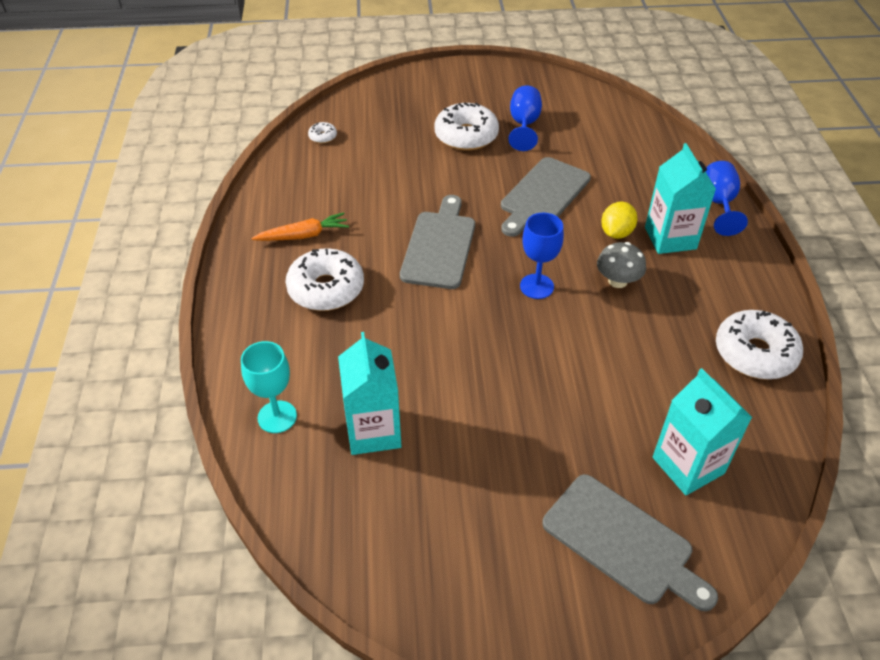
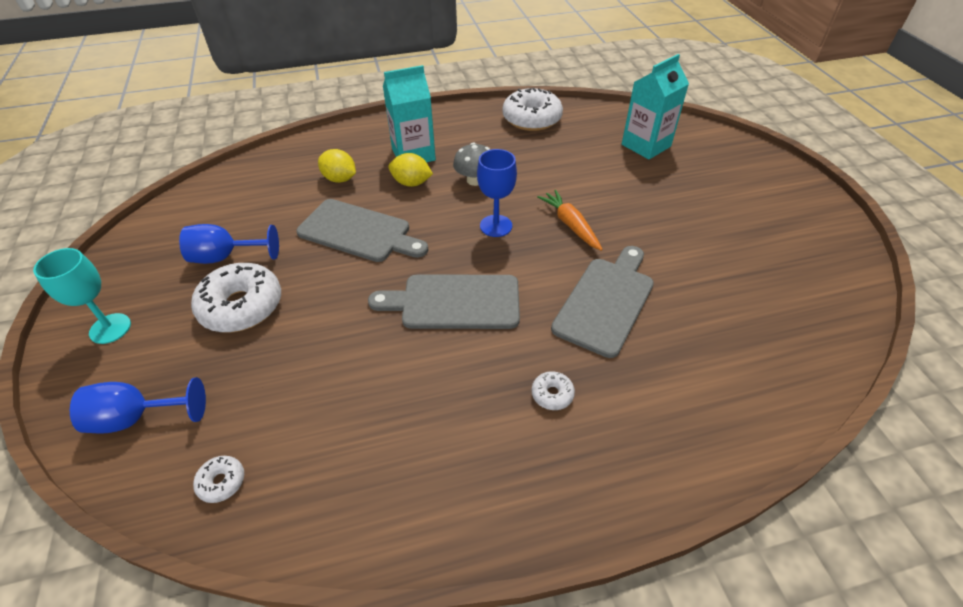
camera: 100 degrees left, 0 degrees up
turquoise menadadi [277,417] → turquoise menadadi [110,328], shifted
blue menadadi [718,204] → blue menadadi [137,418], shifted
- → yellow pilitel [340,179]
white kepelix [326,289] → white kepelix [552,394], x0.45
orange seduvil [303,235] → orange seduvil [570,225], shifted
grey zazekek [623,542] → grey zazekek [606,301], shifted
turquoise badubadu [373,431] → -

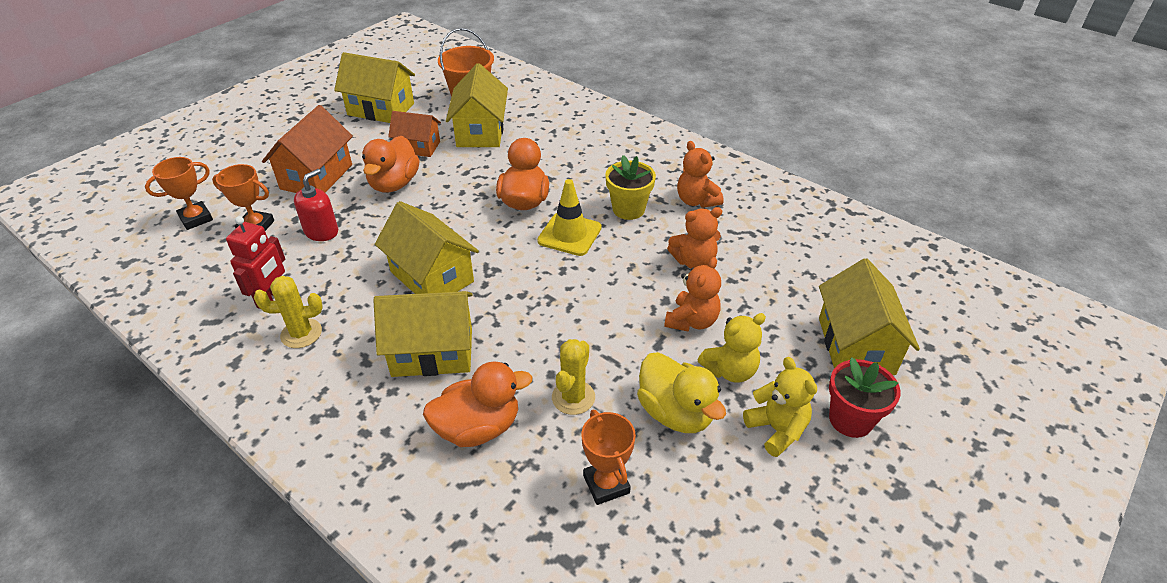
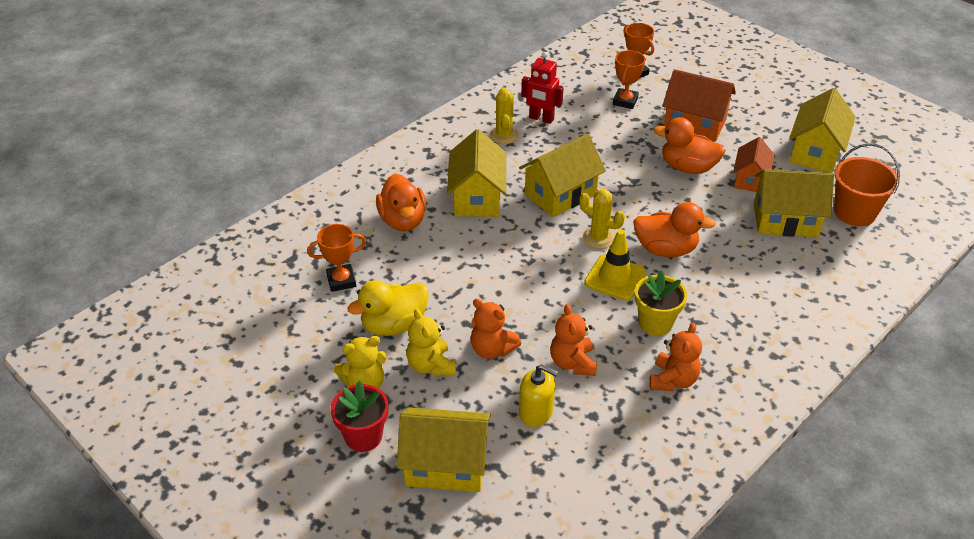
camera: 95 degrees right, 0 degrees up
- → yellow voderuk [536,412]
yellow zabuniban [573,397] → yellow zabuniban [598,238], shifted
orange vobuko [696,201] → orange vobuko [673,380], 135 degrees clockwise
red voderuk [321,231] → -

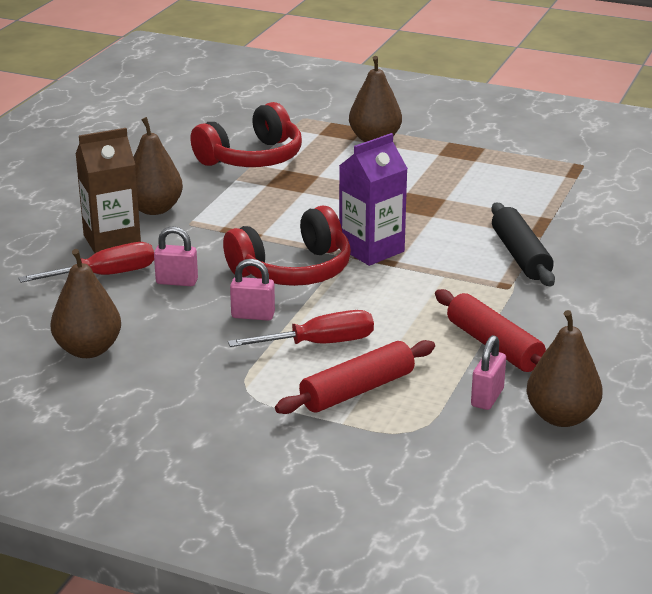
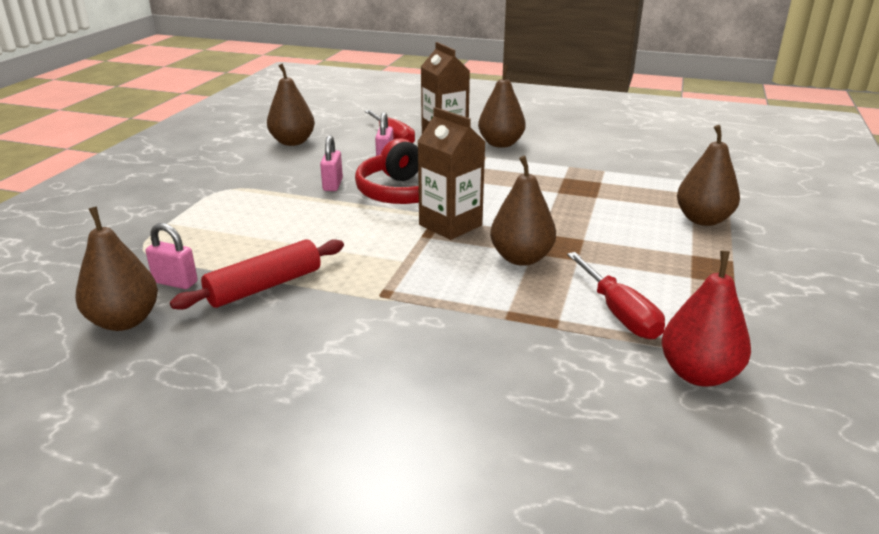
camera: 85 degrees right, 0 degrees up
purple badubadu [371,250] → brown badubadu [450,225]
- → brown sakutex [521,258]
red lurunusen [319,344] → red lurunusen [618,313], shifted
- → red sakutex [698,374]
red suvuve [252,158] → -
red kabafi [357,390] → -
black kabafi [521,255] → -

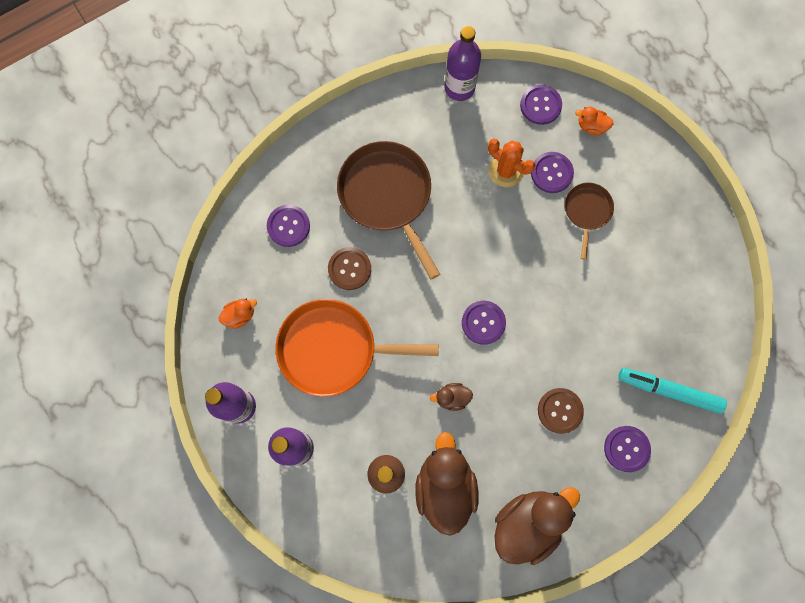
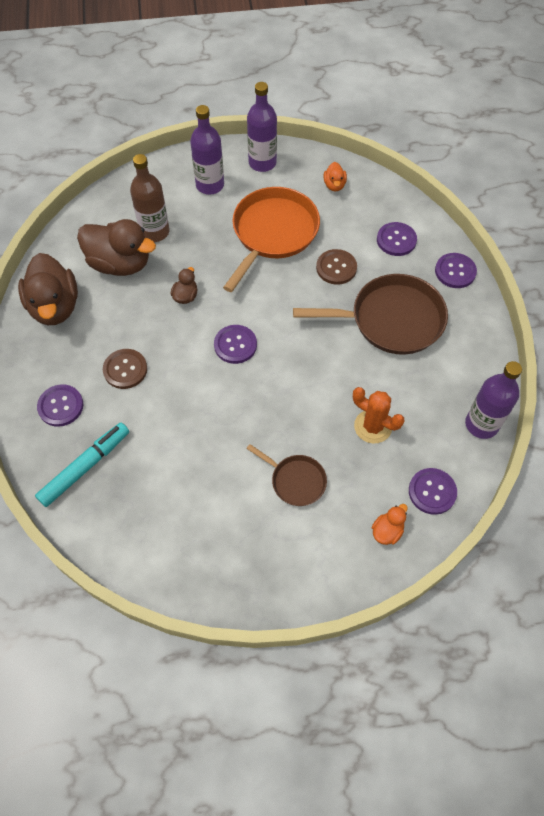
camera: 115 degrees right, 15 degrees down
orange zabuniban [505,171] → orange zabuniban [373,426], 60 degrees clockwise
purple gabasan [551,173] → purple gabasan [455,271], shifted

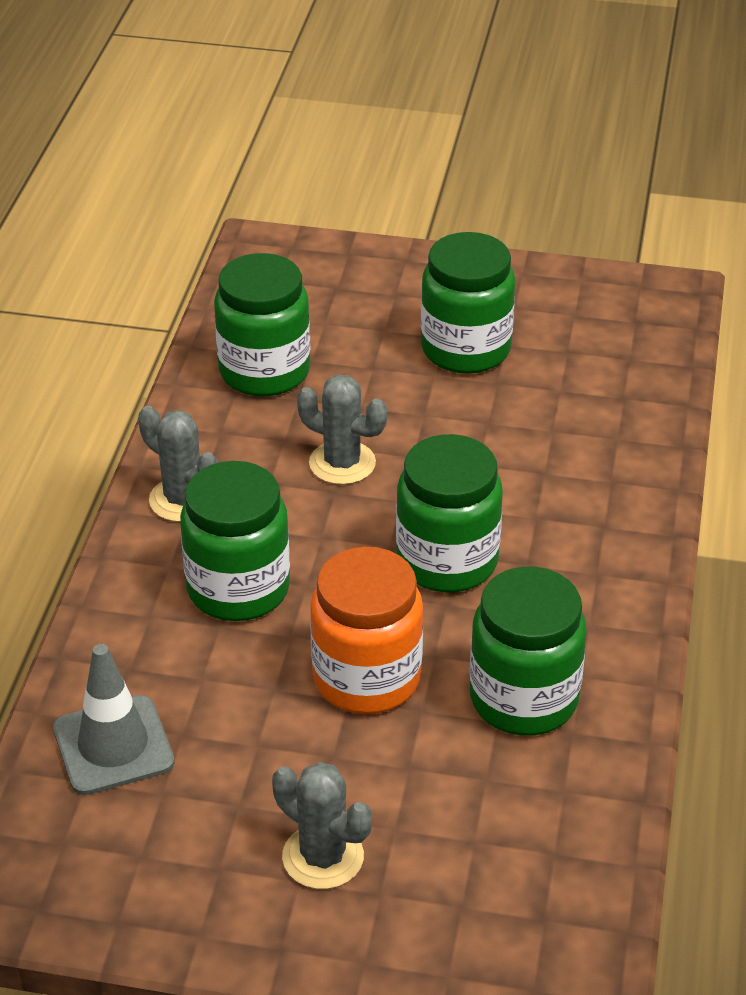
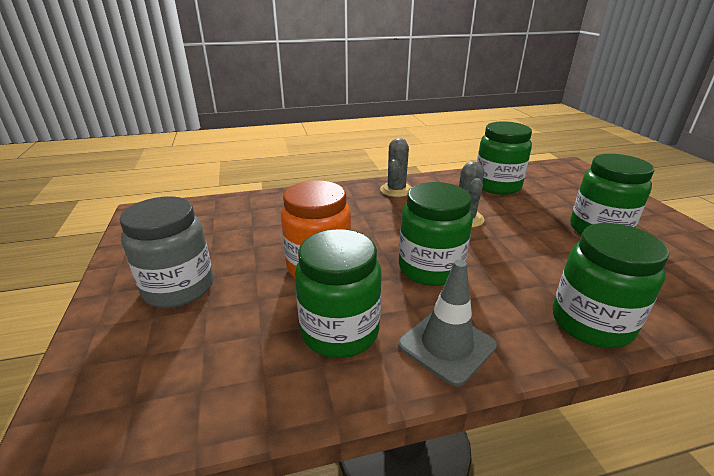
camera: 65 degrees right, 10 degrees down
grey zabuniban [323,857] → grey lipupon [179,288]
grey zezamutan [113,745] → grey zezamutan [447,345], shifted
green lipupon [238,589] → green lipupon [591,323], shifted

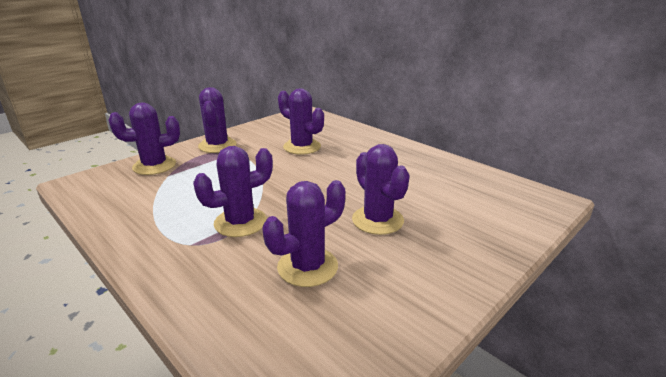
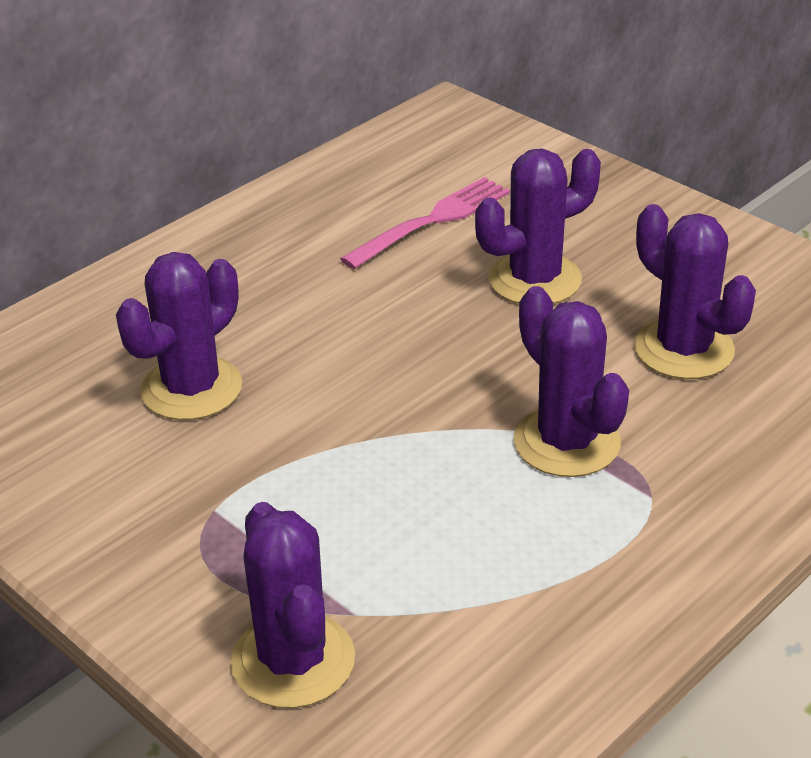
camera: 90 degrees left, 10 degrees up
- → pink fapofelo [432,221]
purple zabuniban [217,145] → -

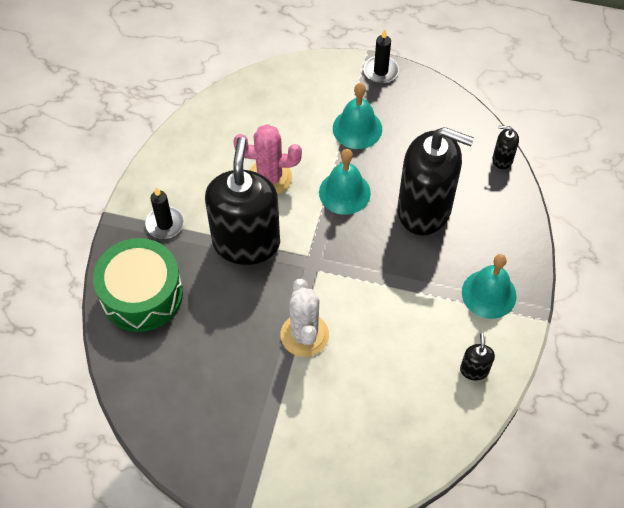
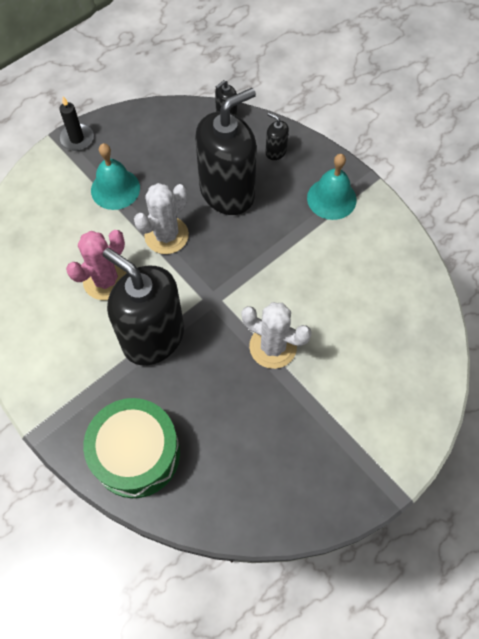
camera: 55 degrees left, 5 degrees up
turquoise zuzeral [344,192] → white zabuniban [166,235]
black voderuk [474,370] → black voderuk [276,151], shifted
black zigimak [165,224] → -

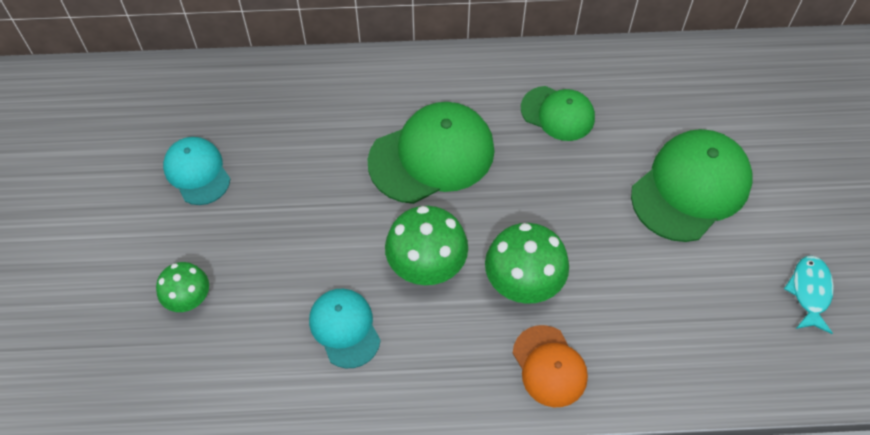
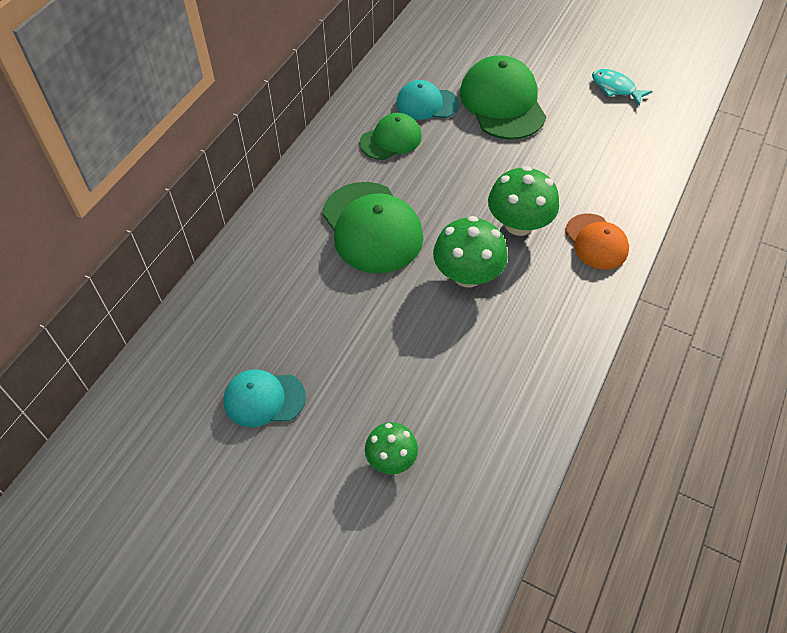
camera: 60 degrees left, 5 degrees down
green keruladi [432,155] → green keruladi [372,227], 150 degrees clockwise
turquoise keruladi [344,328] → turquoise keruladi [426,103], shifted
orange keruladi [549,366] → orange keruladi [596,242], 60 degrees clockwise

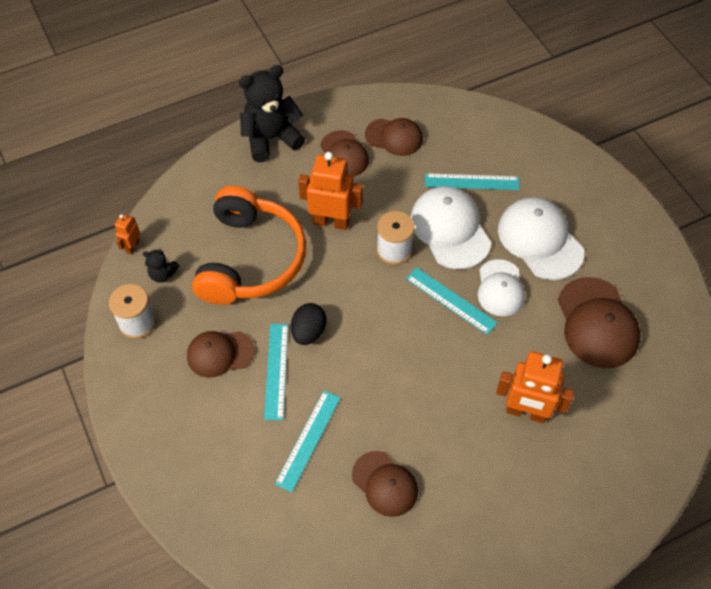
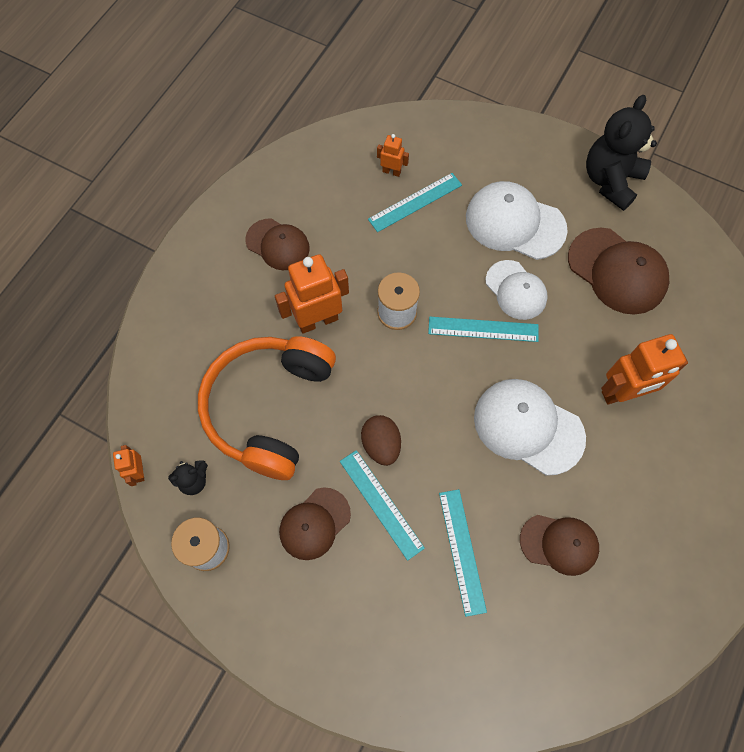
camera: 35 degrees left, 10 degrees up
orange suvuve [250,259] → orange suvuve [269,408], 135 degrees counterclockwise
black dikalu [308,332] → brown dikalu [381,445]
- → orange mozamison [391,171]
white keruladi [450,229] → white keruladi [528,427], shifted
black vobuko [271,139] → black vobuko [610,181], shifted
brown keruladi [394,137] → -

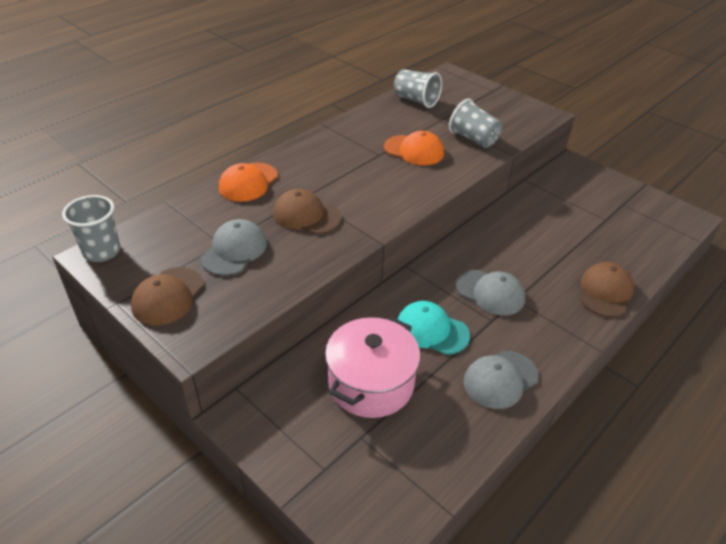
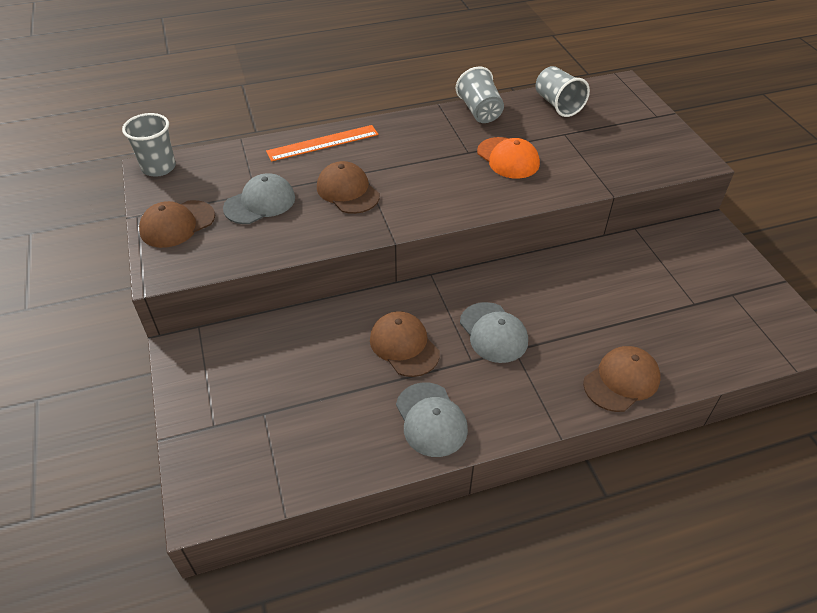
camera: 30 degrees right, 5 degrees up
orange keruladi [248,182] → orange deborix [323,143]
turquoise keruladi [432,330] → brown keruladi [404,346]
grey keruladi [500,379] → grey keruladi [431,419], 105 degrees counterclockwise
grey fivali [473,139] → grey fivali [479,111], shifted
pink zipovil [371,383] → -

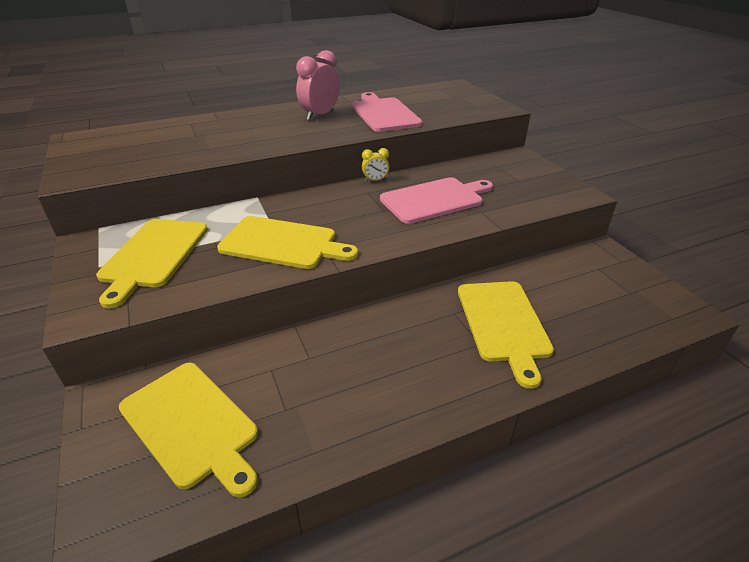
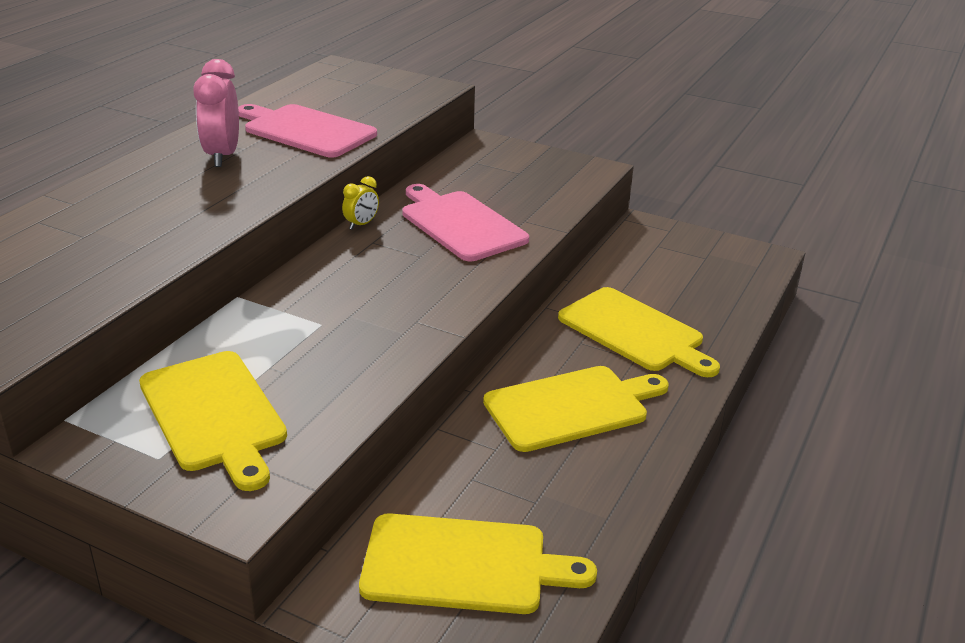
camera: 40 degrees left, 5 degrees down
pink zazekek [435,200] → pink zazekek [460,224], 60 degrees counterclockwise
yellow zazekek [283,243] → yellow zazekek [571,407], shifted

